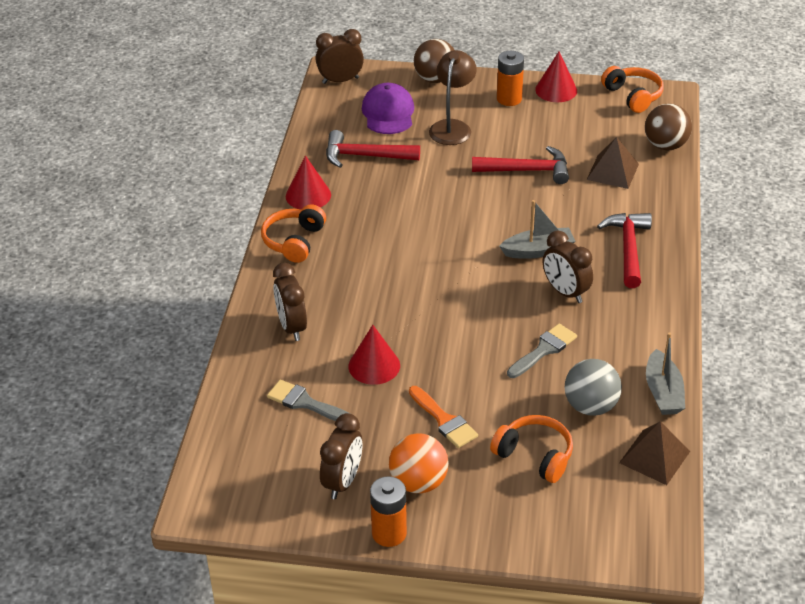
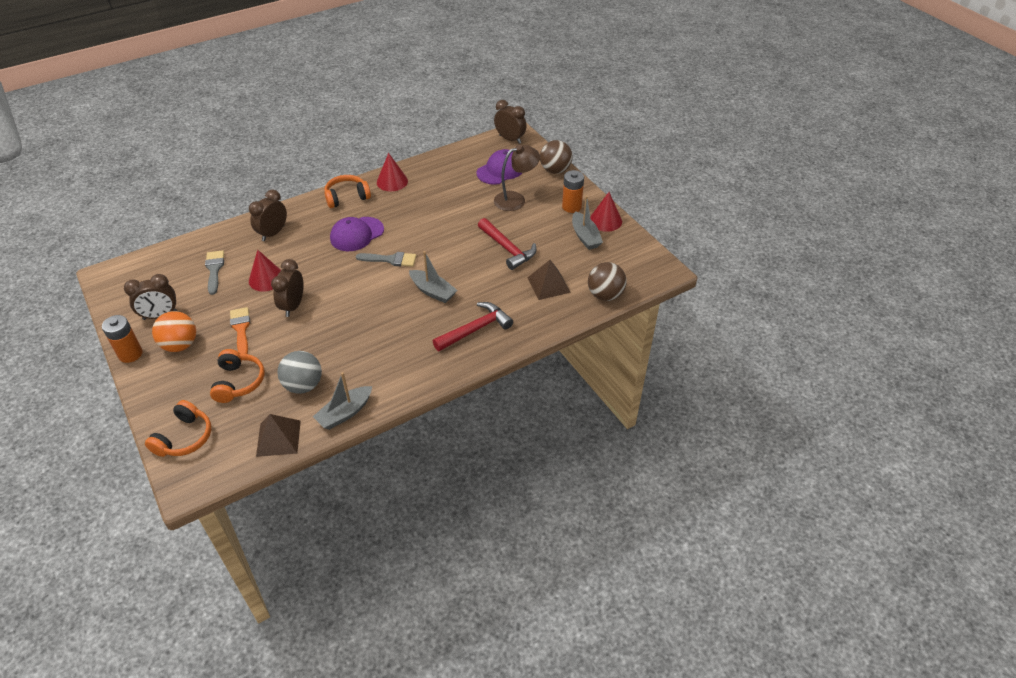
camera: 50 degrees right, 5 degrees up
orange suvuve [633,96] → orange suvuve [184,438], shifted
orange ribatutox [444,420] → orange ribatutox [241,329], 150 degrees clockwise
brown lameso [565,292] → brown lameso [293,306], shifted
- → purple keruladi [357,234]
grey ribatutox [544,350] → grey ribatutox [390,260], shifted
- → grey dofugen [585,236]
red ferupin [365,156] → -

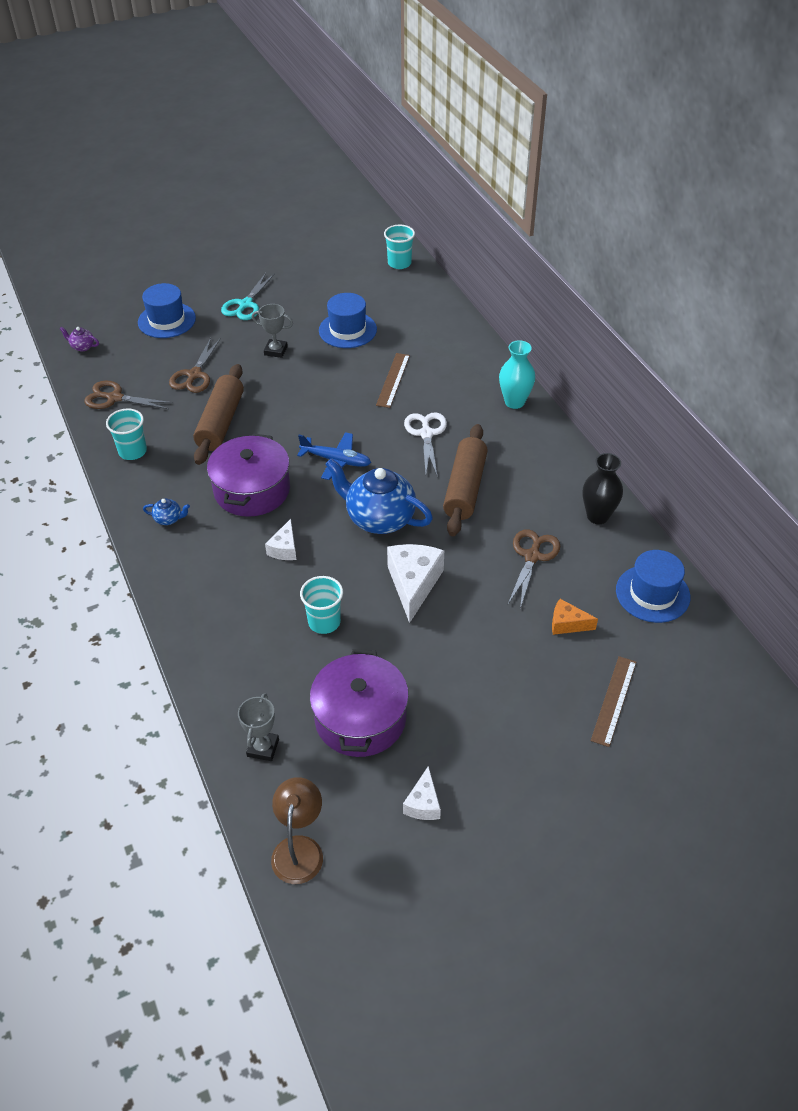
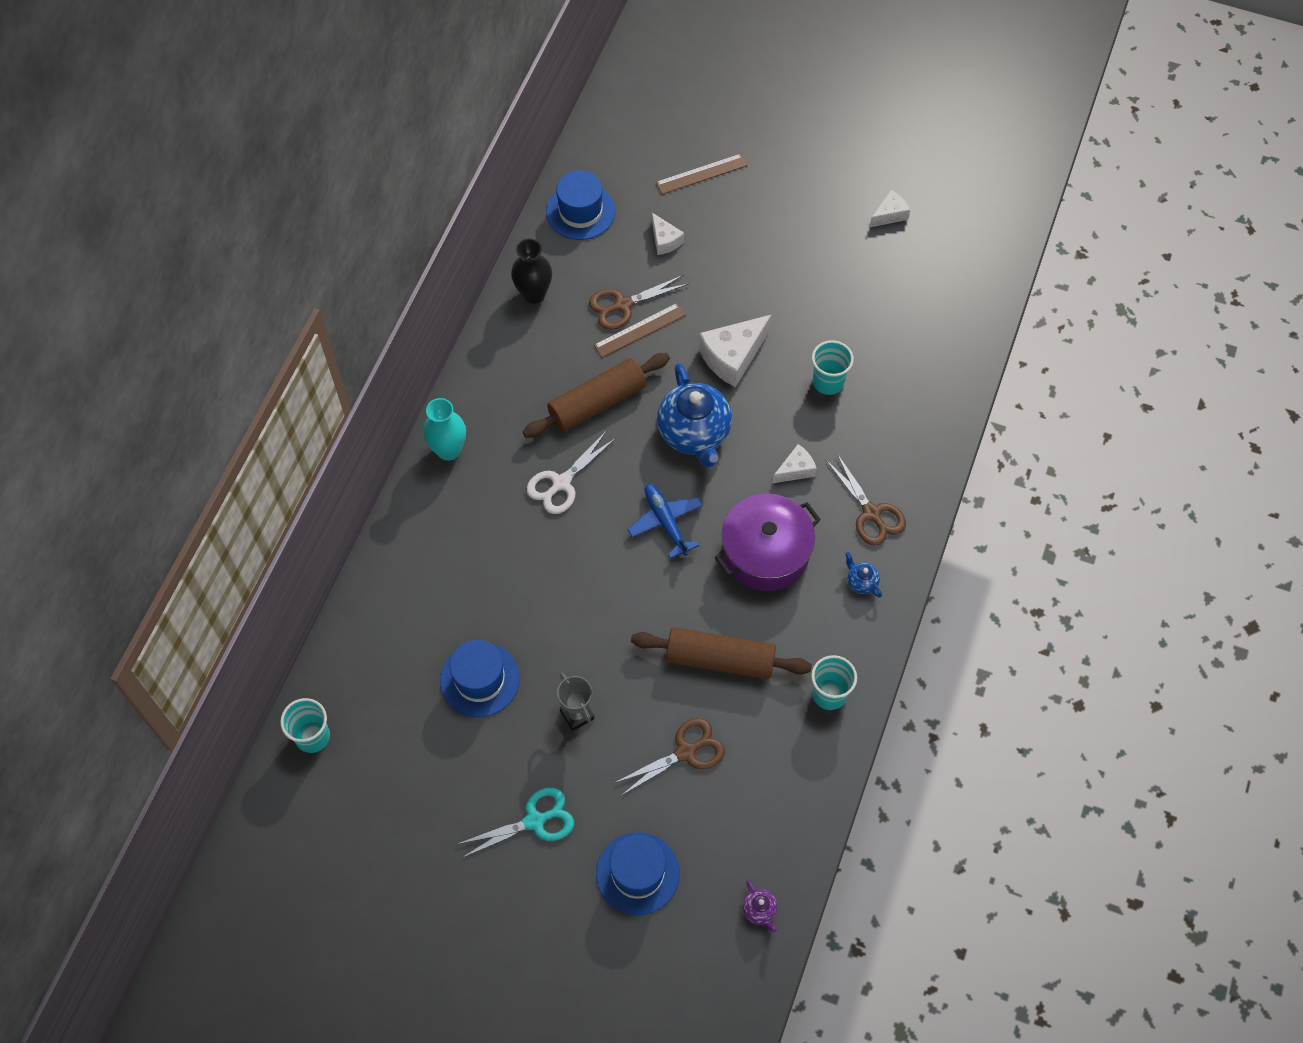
camera: 135 degrees left, 15 degrees up
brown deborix [393,380] → brown deborix [639,330], shifted
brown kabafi [220,423] → brown kabafi [720,659], 45 degrees clockwise
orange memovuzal [567,624] → white memovuzal [665,240]
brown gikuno [115,398] → brown gikuno [871,513], shifted
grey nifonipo [263,748] → -
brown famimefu [299,848] → -
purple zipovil [360,718] → -

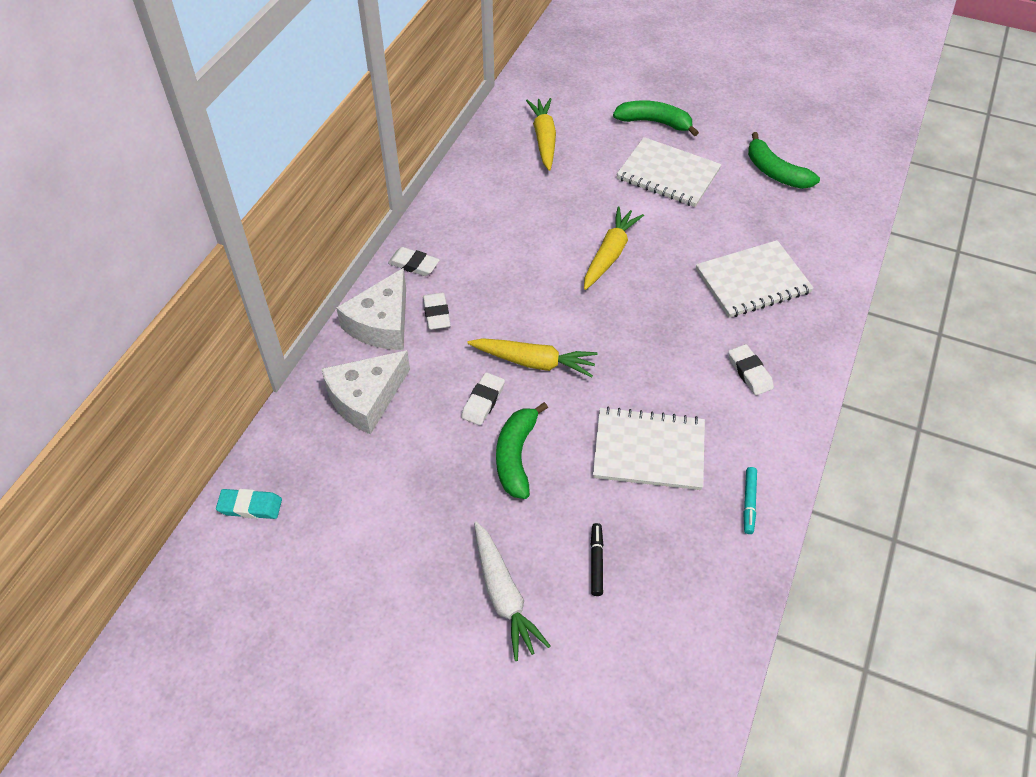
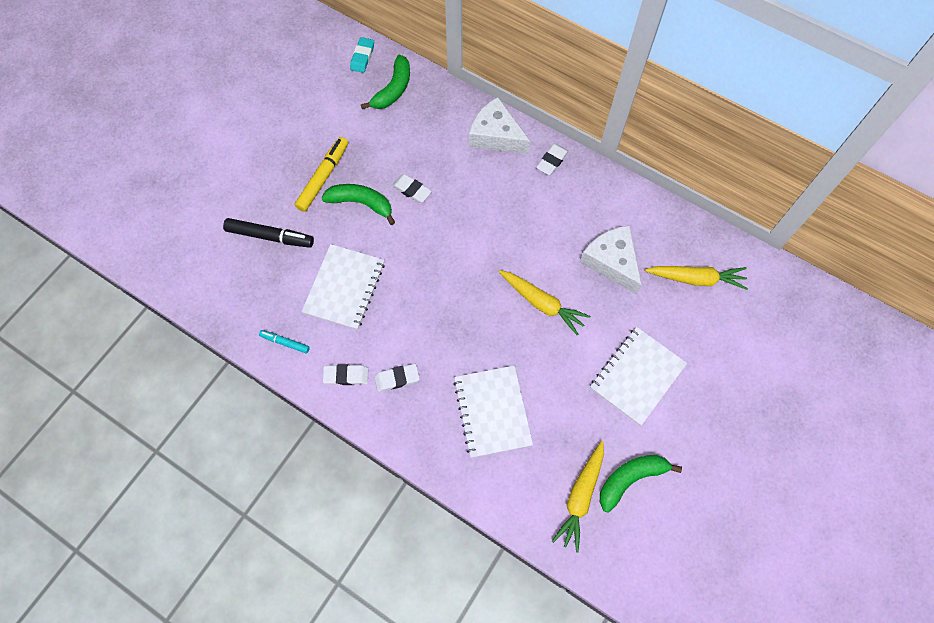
camera: 100 degrees right, 15 degrees up
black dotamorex [596,562] → black dotamorex [270,236], x1.81
- → yellow dotamorex [323,177]
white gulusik [436,314] → white gulusik [346,376], shifted
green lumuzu [654,122] → green lumuzu [393,89], shifted
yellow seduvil [534,362] → yellow seduvil [580,497], shifted
white memovuzal [366,398] → white memovuzal [611,261], shifted
white seduvil [503,595] → -

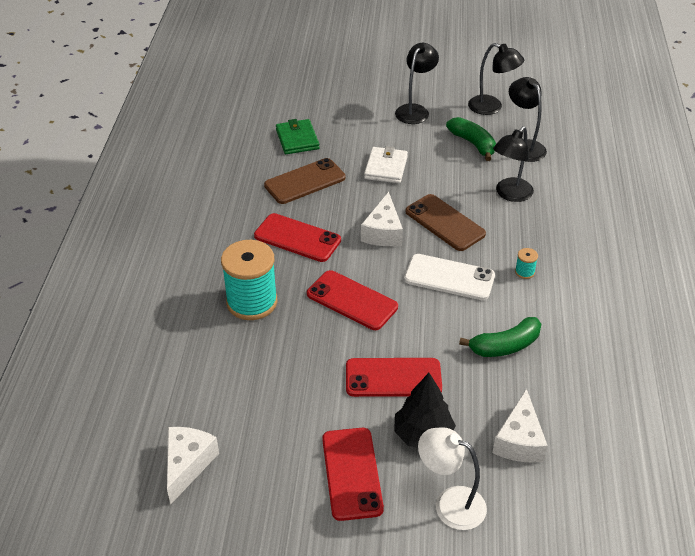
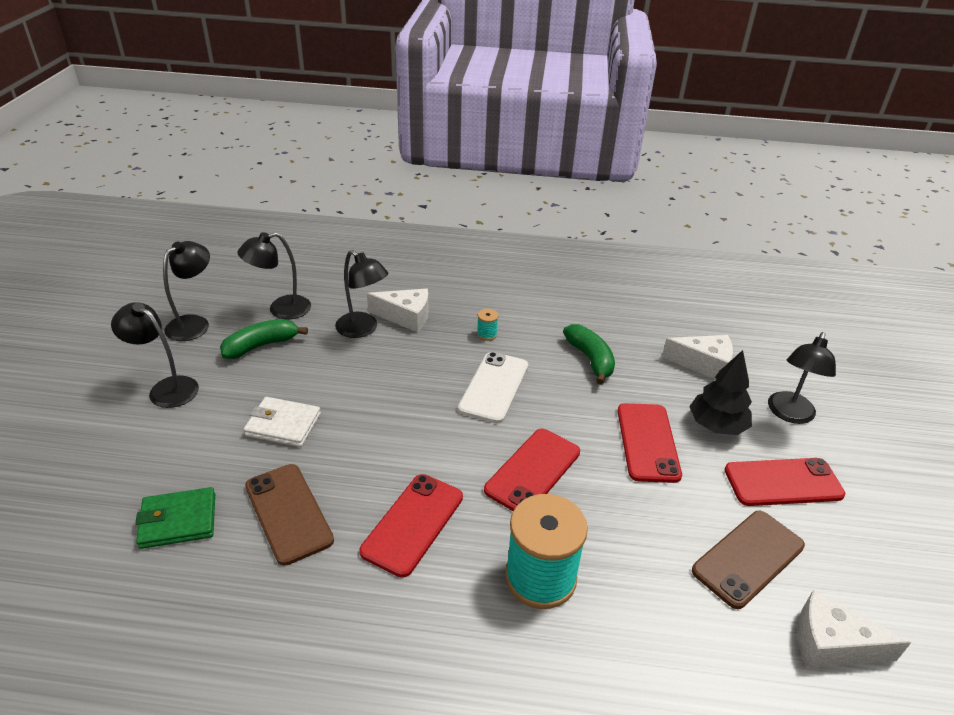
camera: 90 degrees left, 5 degrees down
white memovuzal [383,232] → white memovuzal [406,317], shifted
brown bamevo [444,223] → brown bamevo [748,558], shifted
white famimefu [450,503] → black famimefu [789,414]

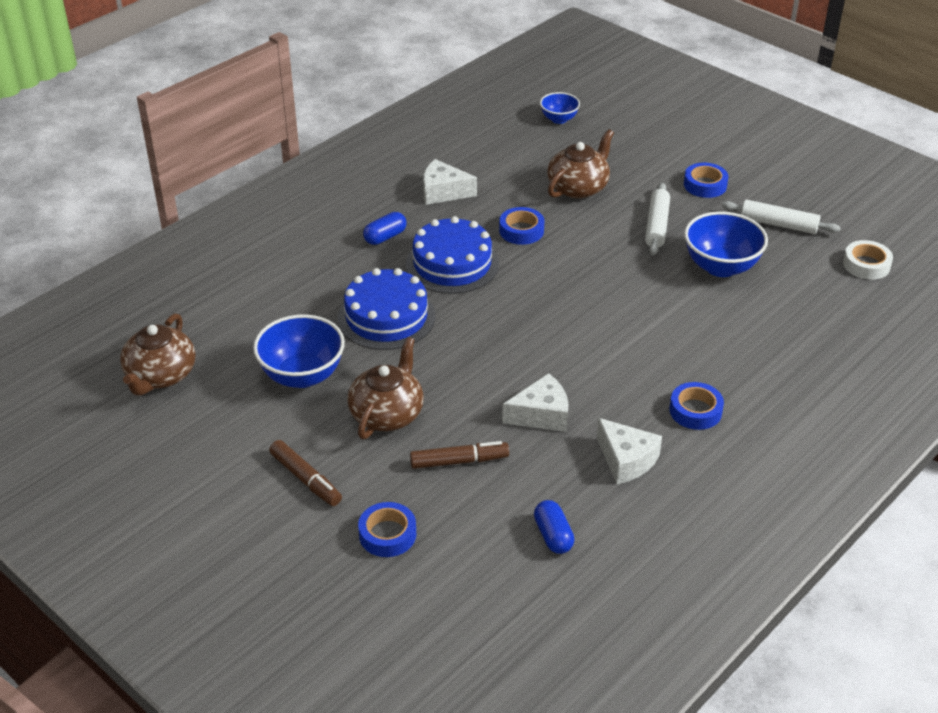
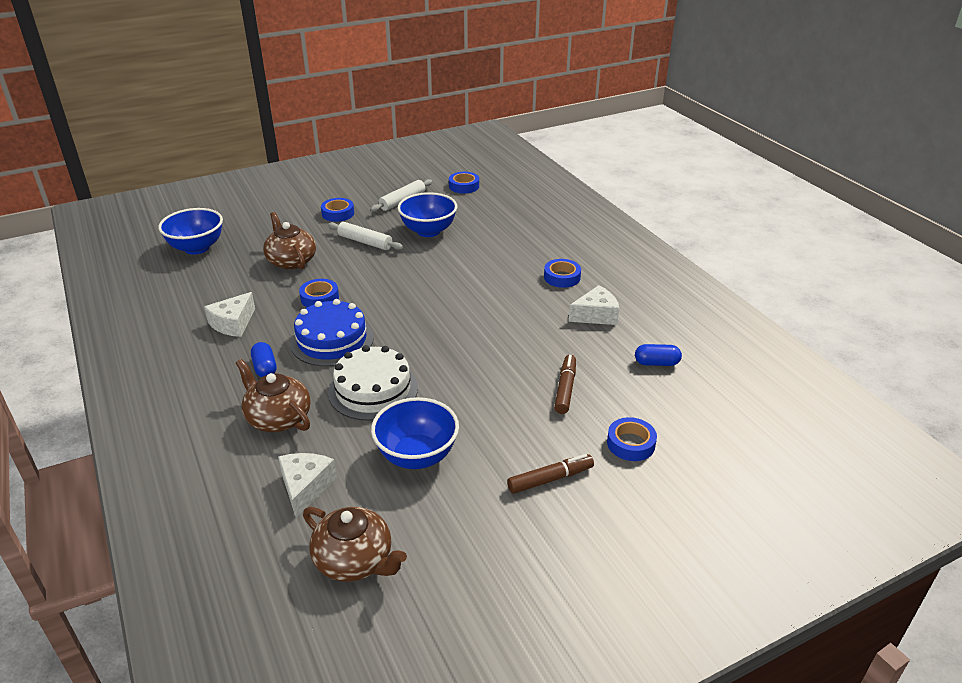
camera: 70 degrees left, 5 degrees down
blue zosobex [559,119] → blue zosobex [197,248], x1.77
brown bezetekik [387,413] → brown bezetekik [278,418], shifted
white memovuzal [541,415] → white memovuzal [305,487], shifted
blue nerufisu [386,317] → white nerufisu [373,390]
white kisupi [866,265] → blue kisupi [464,186]

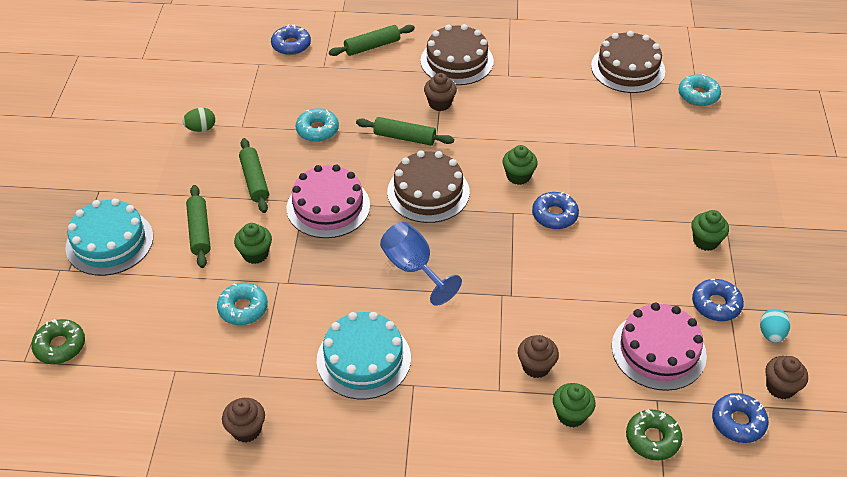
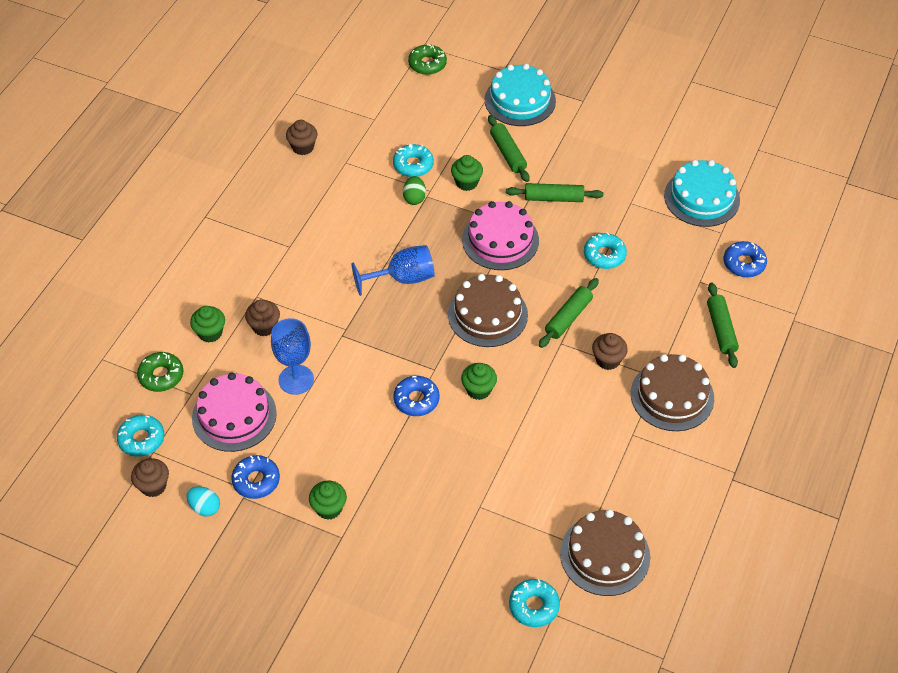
camera: 110 degrees right, 5 degrees up
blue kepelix [738,422] → turquoise kepelix [141,439]
- → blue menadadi [296,380]
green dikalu [201,129] → green dikalu [414,198], shifted
green kabafi [199,231] → green kabafi [508,153], 60 degrees clockwise
turquoise nerufisu [363,359] → turquoise nerufisu [701,198], shifted

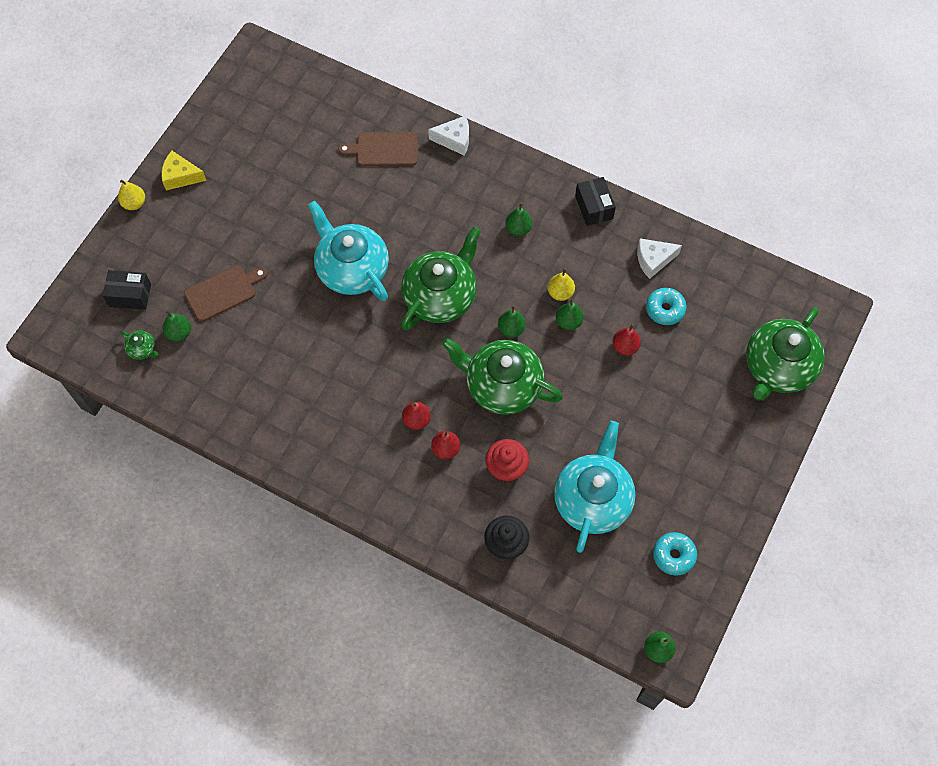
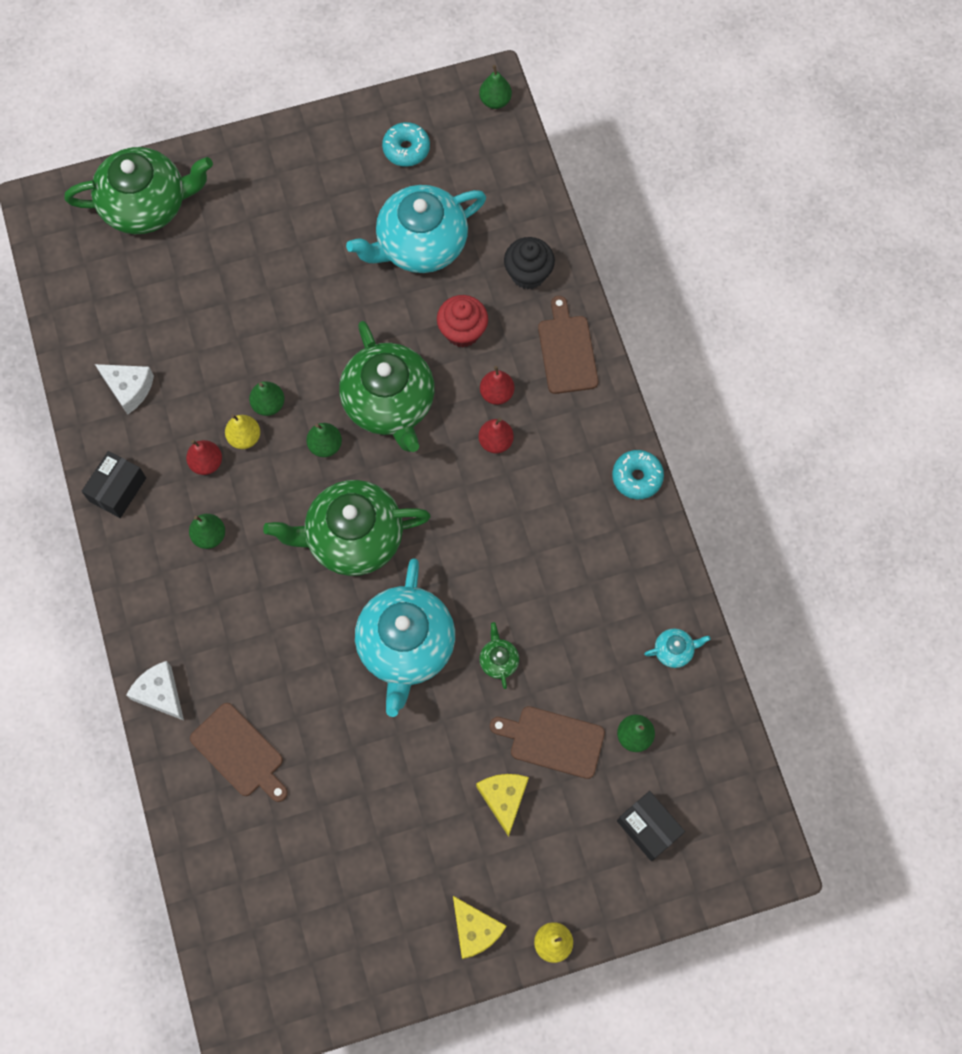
camera: 135 degrees left, 5 degrees up
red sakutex [625,347] → red sakutex [206,463], shifted
- → yellow memovuzal [504,798]
green bezetekik [142,349] → green bezetekik [499,660], shifted
- → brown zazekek [567,351]
turquoise kepelix [665,309] → turquoise kepelix [637,477], shifted
- → turquoise bezetekik [674,650]

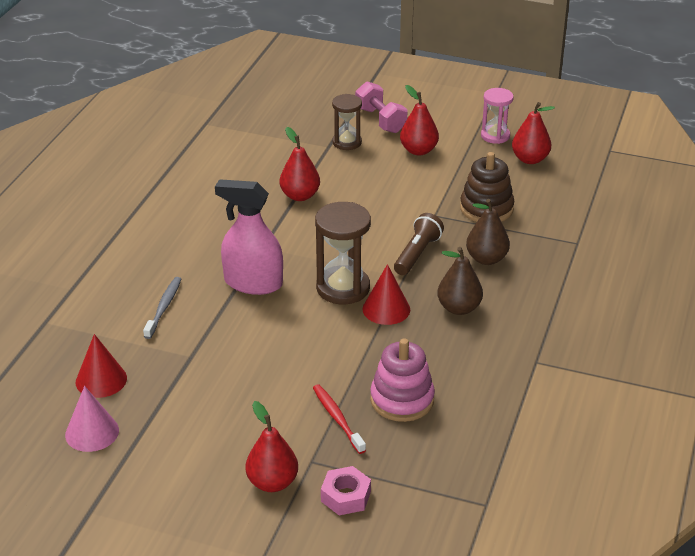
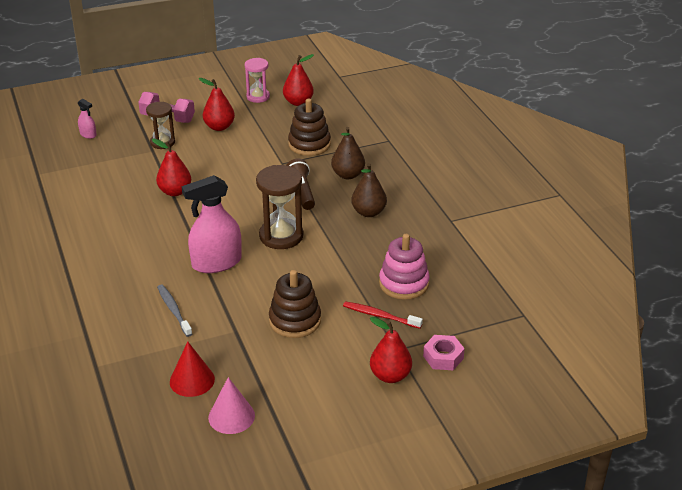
camera: 40 degrees left, 0 degrees up
- → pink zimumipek [88,134]
- → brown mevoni [295,320]
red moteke [386,309] → -

